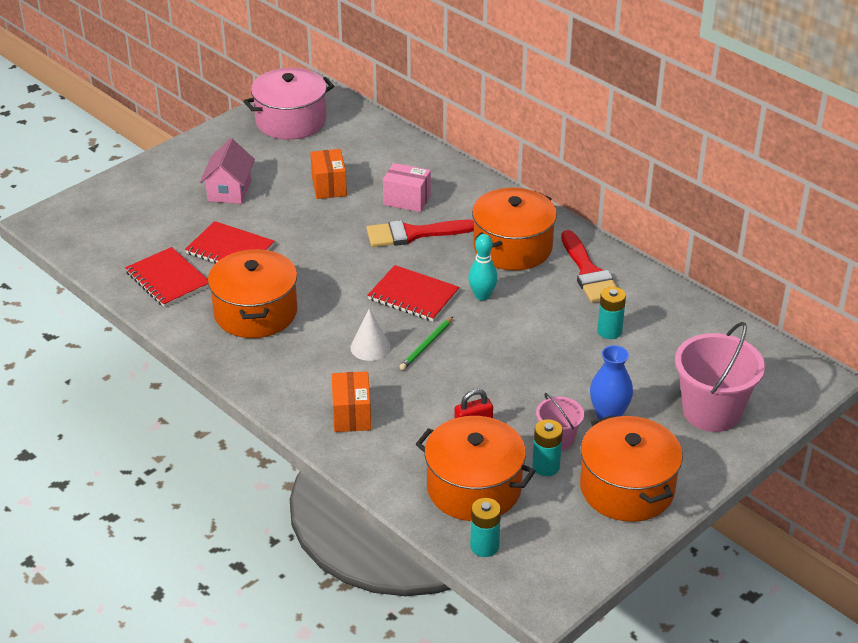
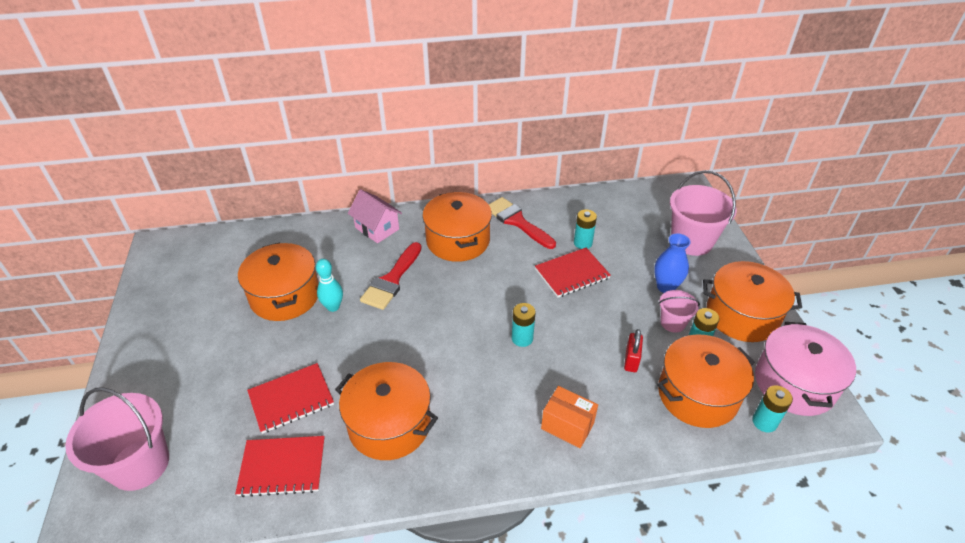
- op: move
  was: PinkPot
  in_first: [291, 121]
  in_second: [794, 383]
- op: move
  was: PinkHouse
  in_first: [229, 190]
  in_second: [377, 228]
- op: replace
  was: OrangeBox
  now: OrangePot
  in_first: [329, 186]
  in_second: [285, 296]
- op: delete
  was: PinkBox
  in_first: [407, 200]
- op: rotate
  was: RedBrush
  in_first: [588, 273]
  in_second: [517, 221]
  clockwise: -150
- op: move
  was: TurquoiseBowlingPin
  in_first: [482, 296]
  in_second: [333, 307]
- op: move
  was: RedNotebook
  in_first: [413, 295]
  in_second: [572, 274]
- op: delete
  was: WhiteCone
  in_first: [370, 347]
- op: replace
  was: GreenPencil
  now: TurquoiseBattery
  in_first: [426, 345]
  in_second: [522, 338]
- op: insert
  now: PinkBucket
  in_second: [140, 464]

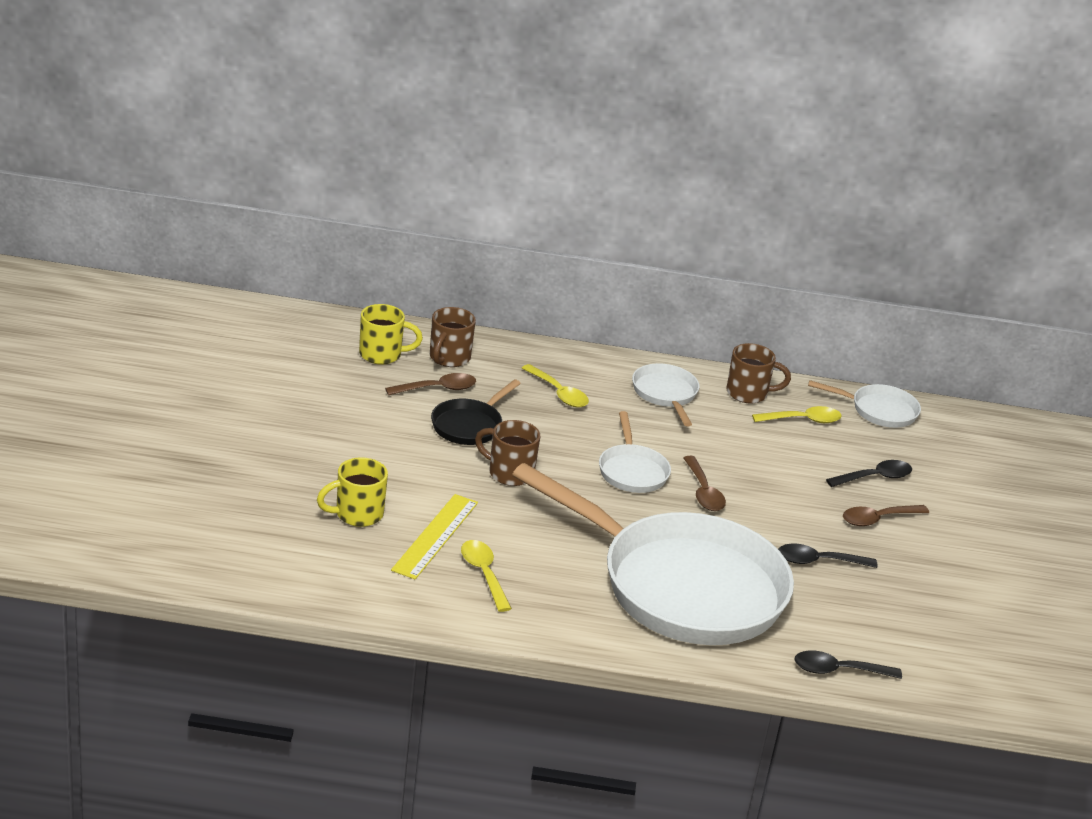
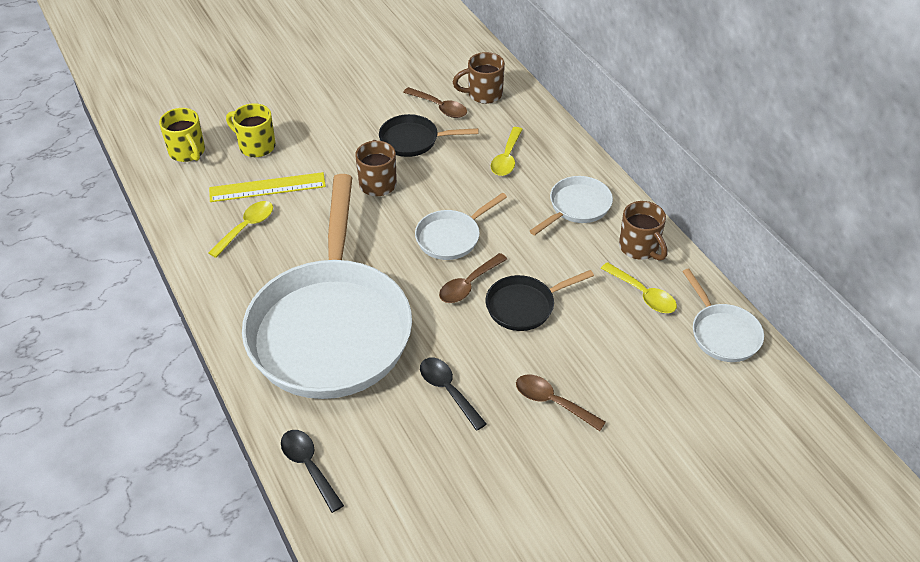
- op: move
  was: YellowMug
  in_first: [382, 355]
  in_second: [188, 152]
- op: delete
  was: BlackSpoon
  in_first: [875, 477]
- op: insert
  now: BlackPan
  in_second: [524, 306]

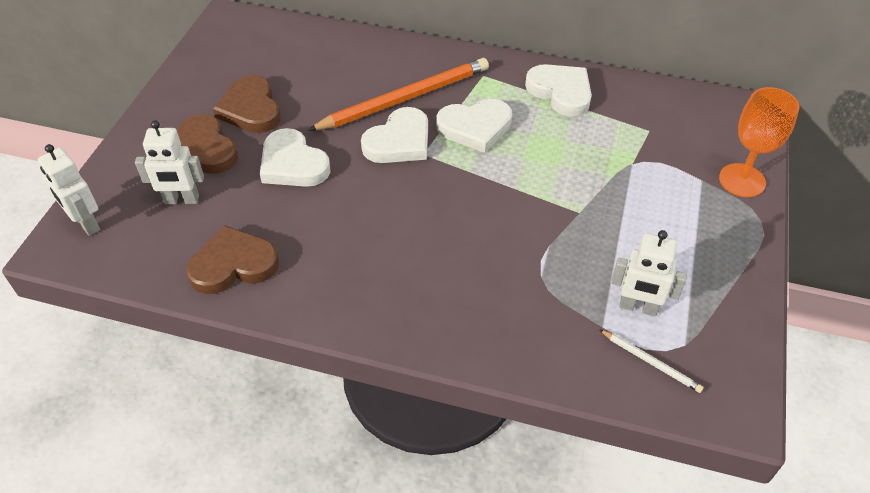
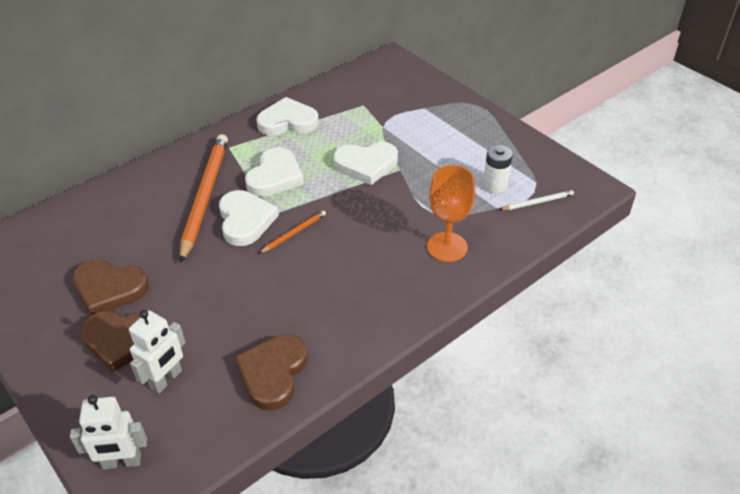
- op: move
  was: OrangeGoblet
  in_first: [742, 180]
  in_second: [447, 247]
- op: move
  was: WhiteHeart
  in_first: [293, 164]
  in_second: [366, 164]
- op: replace
  was: WhiteRobot
  now: WhiteBattery
  in_first: [638, 307]
  in_second: [495, 185]
- op: insert
  now: OrangePencil
  in_second: [294, 233]

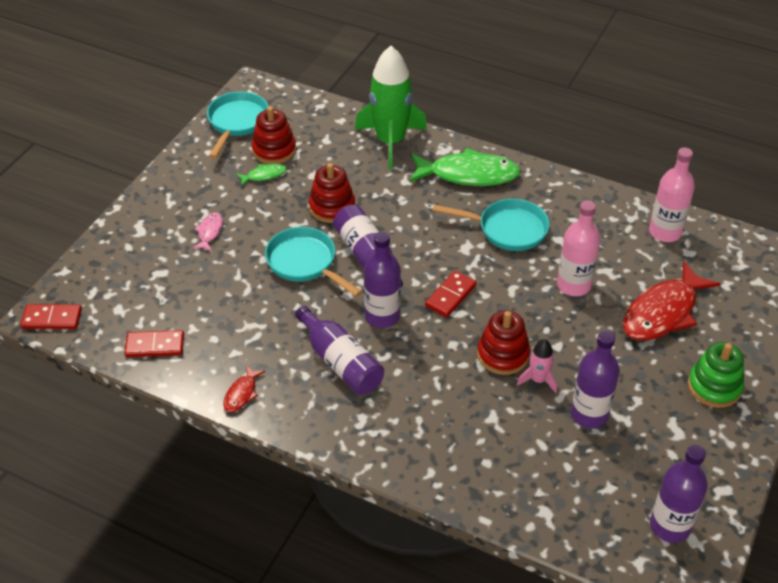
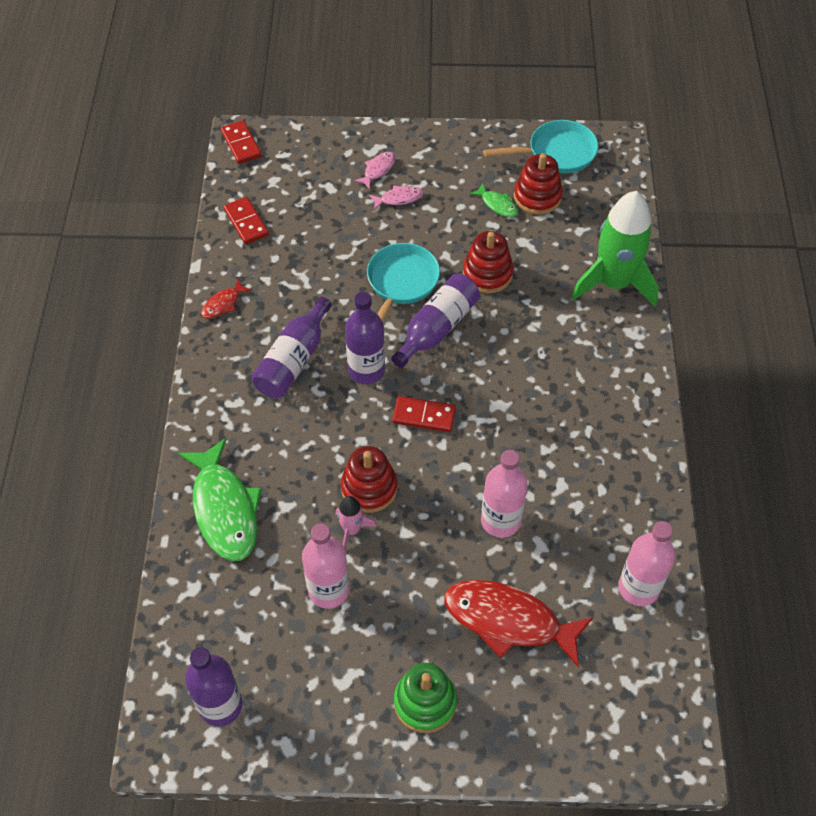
- op: move
  was: GreenFish
  in_first: [468, 174]
  in_second: [224, 509]
- op: delete
  was: TurquoisePan
  in_first: [507, 229]
- op: recolor
  was: PurpleBottle
  now: PinkBottle
  in_first: [589, 414]
  in_second: [328, 590]
- op: rotate
  was: RedFish
  in_first: [241, 393]
  in_second: [223, 304]
  clockwise: -45
- op: insert
  now: PinkFish
  in_second: [378, 170]

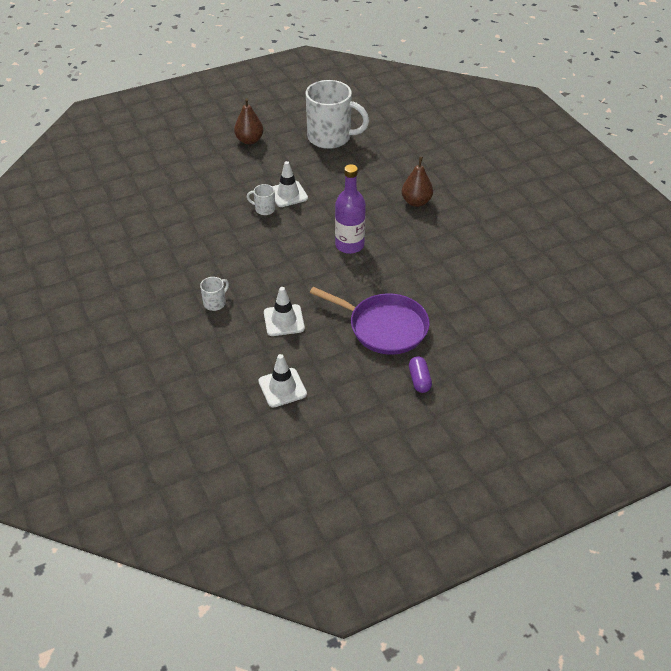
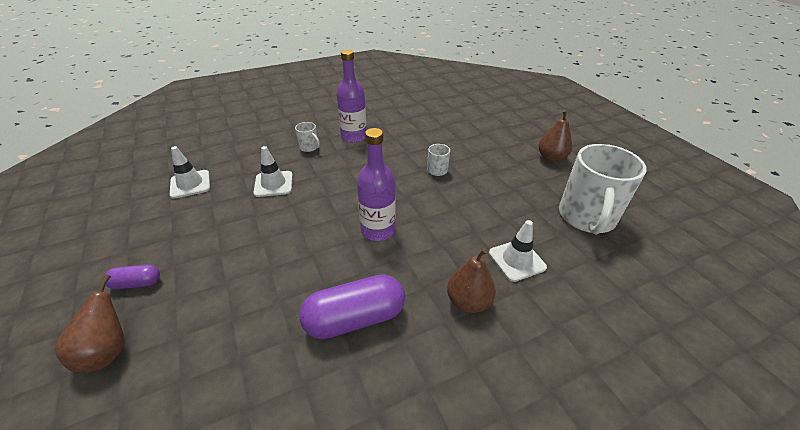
- op: move
  was: WhiteTrafficCone
  in_first: [288, 194]
  in_second: [516, 260]
- op: delete
  was: PurplePan
  in_first: [384, 327]
- op: insert
  now: PurpleBottle
  in_second: [354, 137]
- op: insert
  now: BrownPear
  in_second: [108, 351]
- op: insert
  now: PurpleCapsule
  in_second: [355, 318]

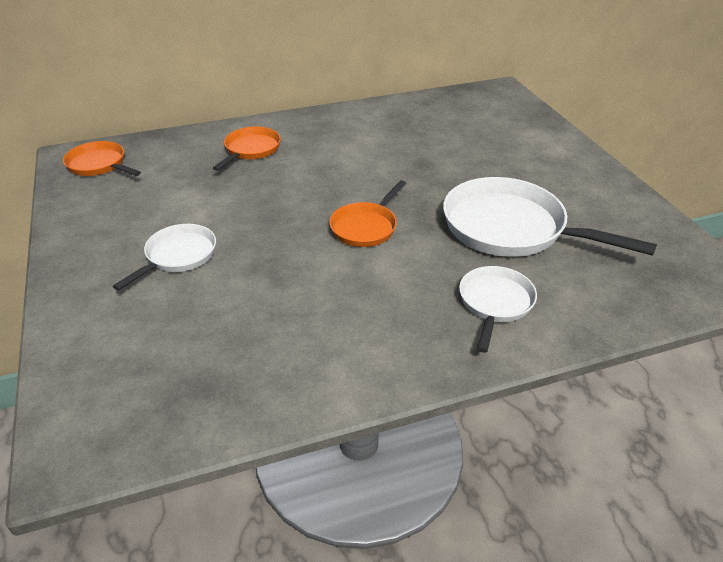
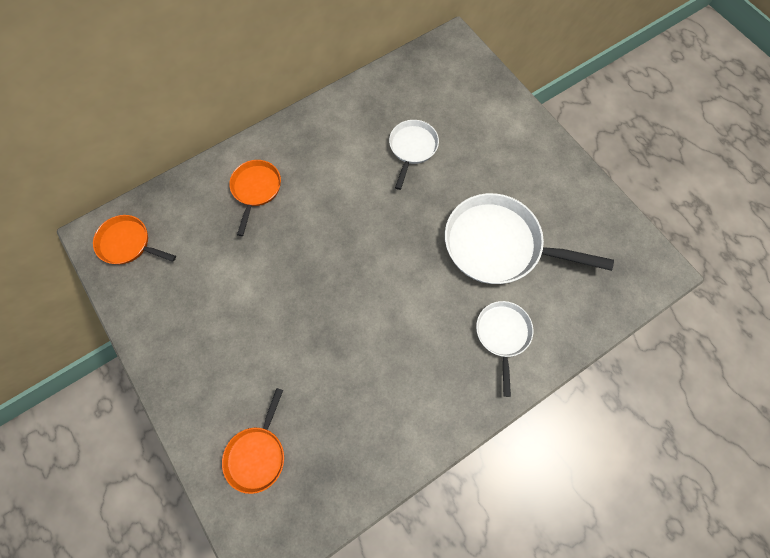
- op: move
  was: OrangePan
  in_first: [366, 227]
  in_second: [257, 454]
- op: move
  was: WhitePan
  in_first: [178, 256]
  in_second: [412, 148]

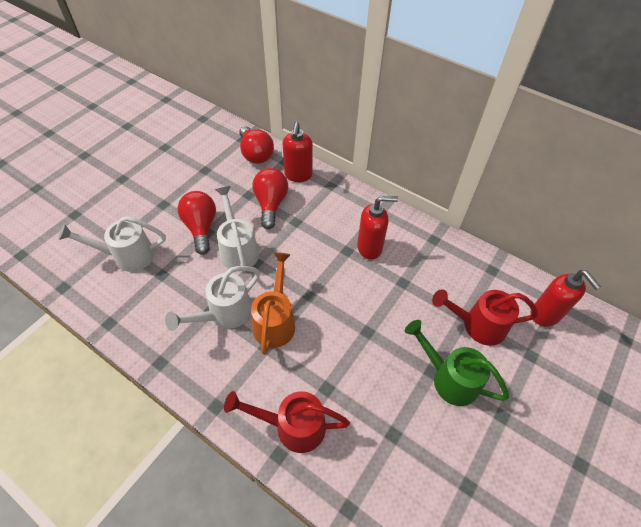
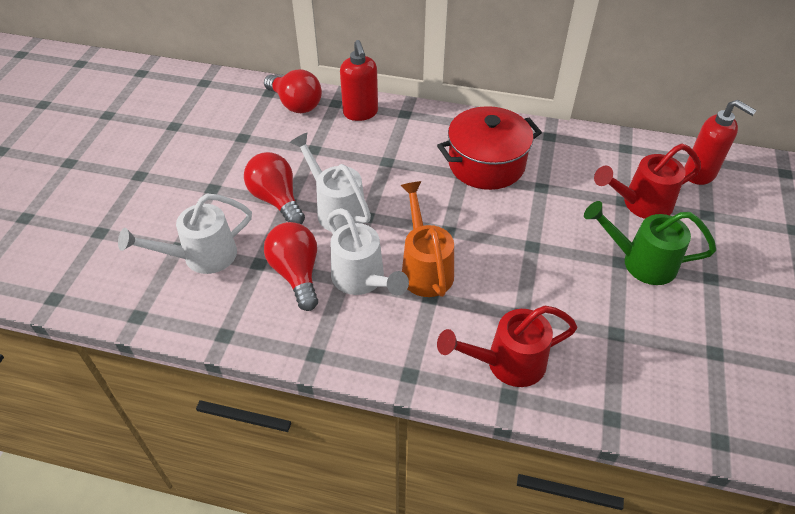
- op: move
  was: RedLightBulb
  in_first: [271, 204]
  in_second: [296, 273]
- op: replace
  was: RedSoapDispenser
  now: RedPot
  in_first: [370, 248]
  in_second: [486, 164]
- op: rotate
  was: WhiteWateringCan
  in_first: [225, 314]
  in_second: [362, 279]
  clockwise: -60

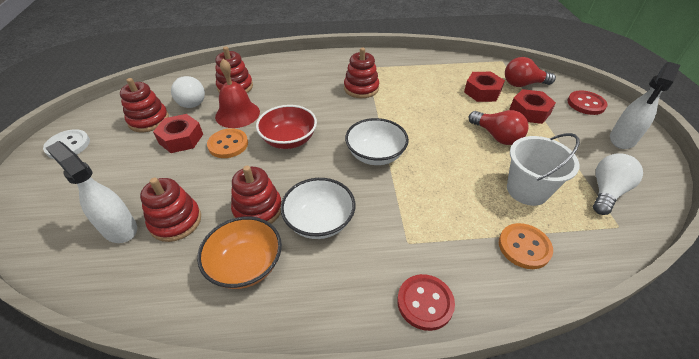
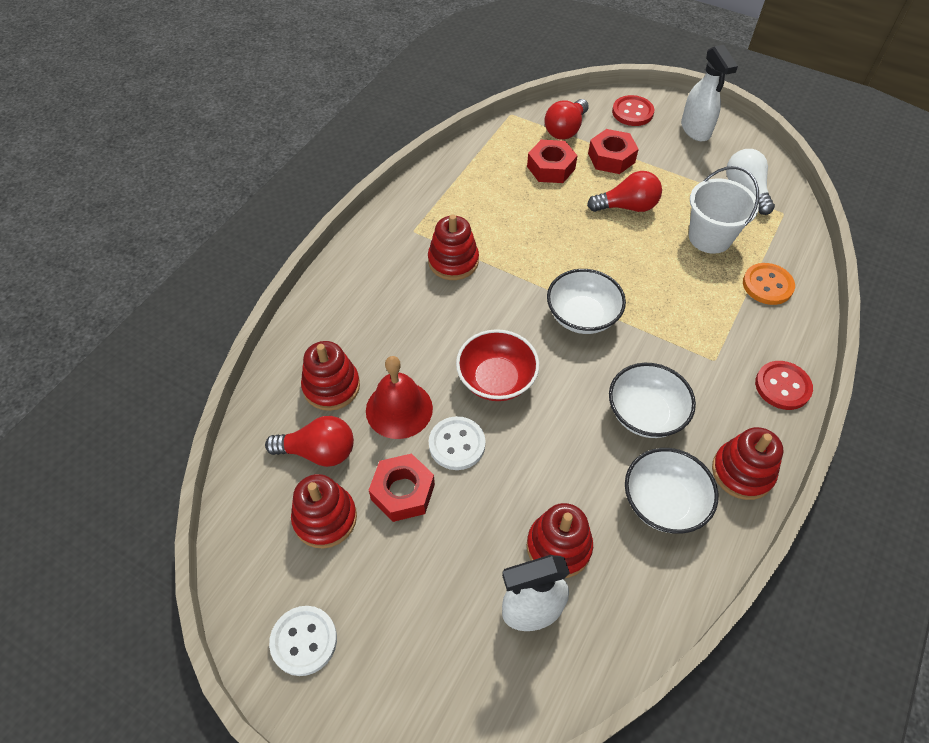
- op: recolor
  was: WhiteLightBulb
  now: RedLightBulb
  in_first: [190, 101]
  in_second: [318, 451]
- op: recolor
  was: OrangeButton
  now: WhiteButton
  in_first: [228, 144]
  in_second: [457, 444]
- op: move
  was: RedStackingToy
  in_first: [258, 209]
  in_second: [742, 472]
- op: recolor
  was: OrangeBowl
  now: WhiteBowl
  in_first: [246, 265]
  in_second: [663, 502]

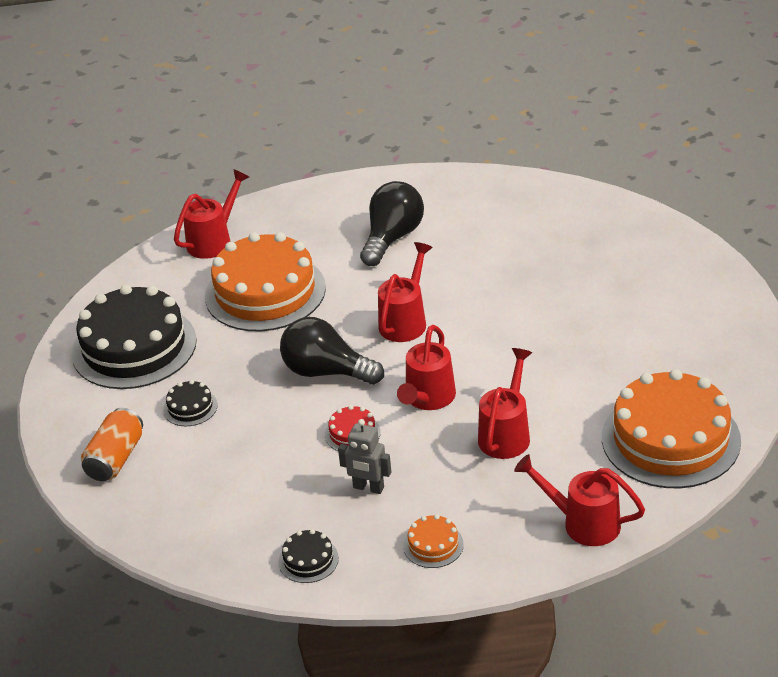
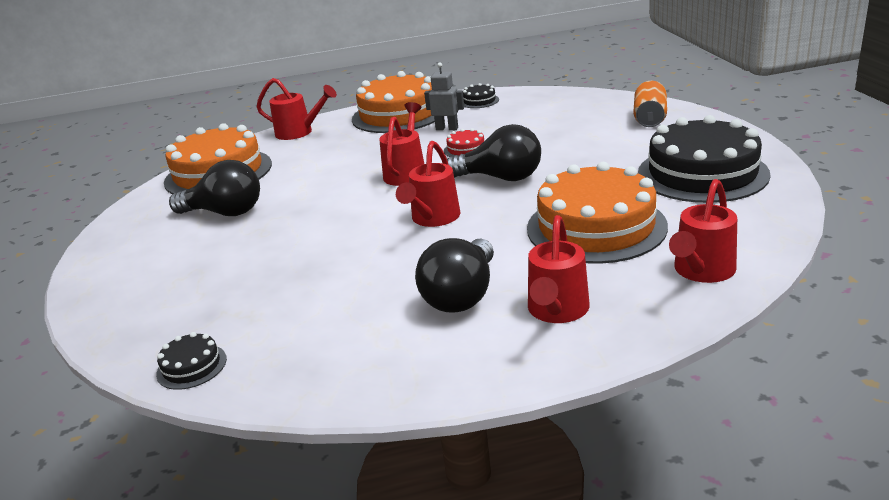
- op: move
  was: RedWateringCan
  in_first: [506, 434]
  in_second: [556, 311]
- op: move
  was: BlackCake
  in_first: [190, 407]
  in_second: [191, 366]
- op: resize
  was: OrangeCake
  in_first: [433, 545]
  in_second: [399, 114]
  ratio: 2.4
- op: insert
  now: BlackLightBulb
  in_second: [225, 213]

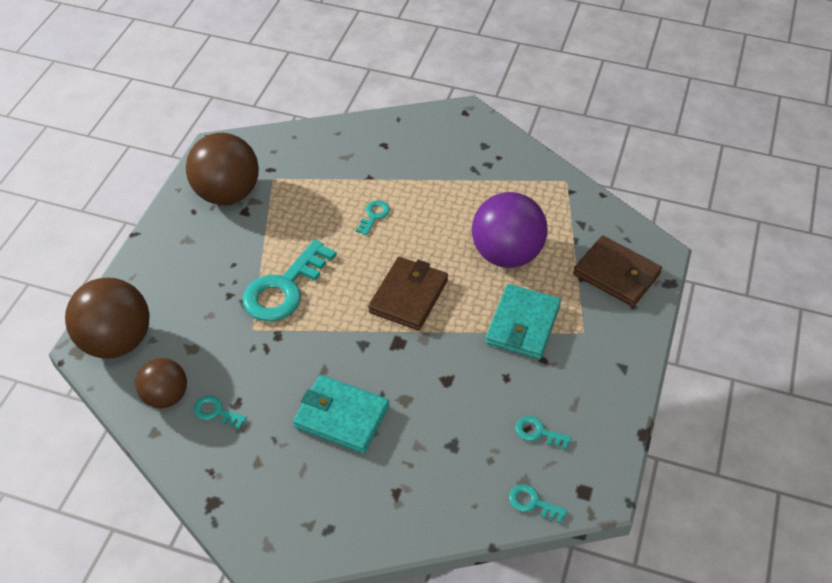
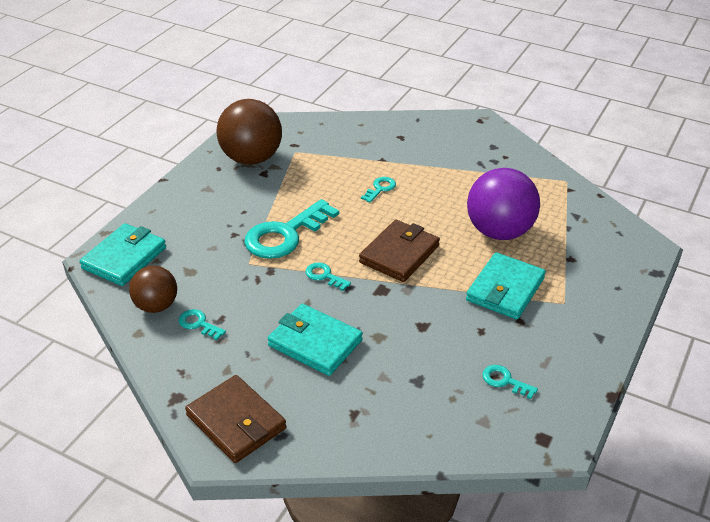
- op: move
  was: BrownWallet
  in_first: [616, 274]
  in_second: [236, 422]
- op: replace
  was: BrownBall
  now: TurquoiseWallet
  in_first: [116, 341]
  in_second: [124, 258]
- op: move
  was: TurquoiseKey
  in_first: [532, 503]
  in_second: [324, 276]

